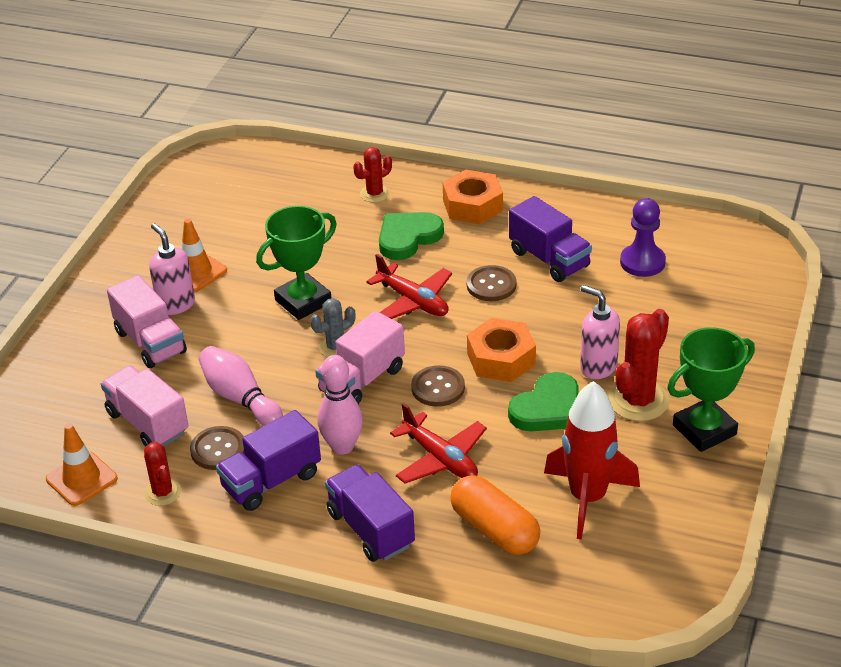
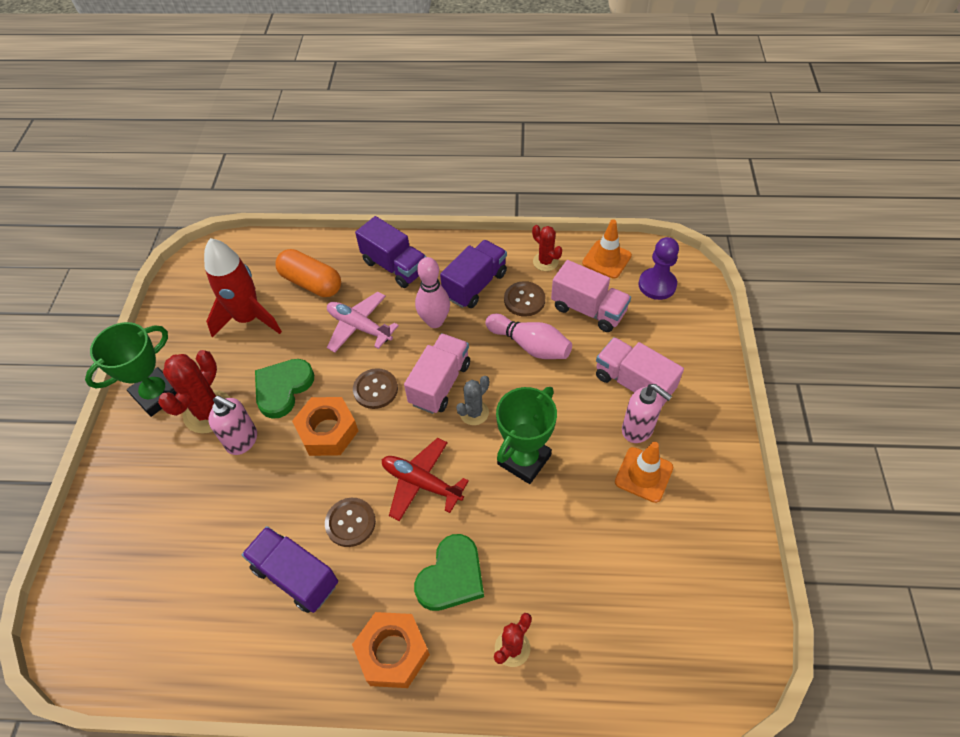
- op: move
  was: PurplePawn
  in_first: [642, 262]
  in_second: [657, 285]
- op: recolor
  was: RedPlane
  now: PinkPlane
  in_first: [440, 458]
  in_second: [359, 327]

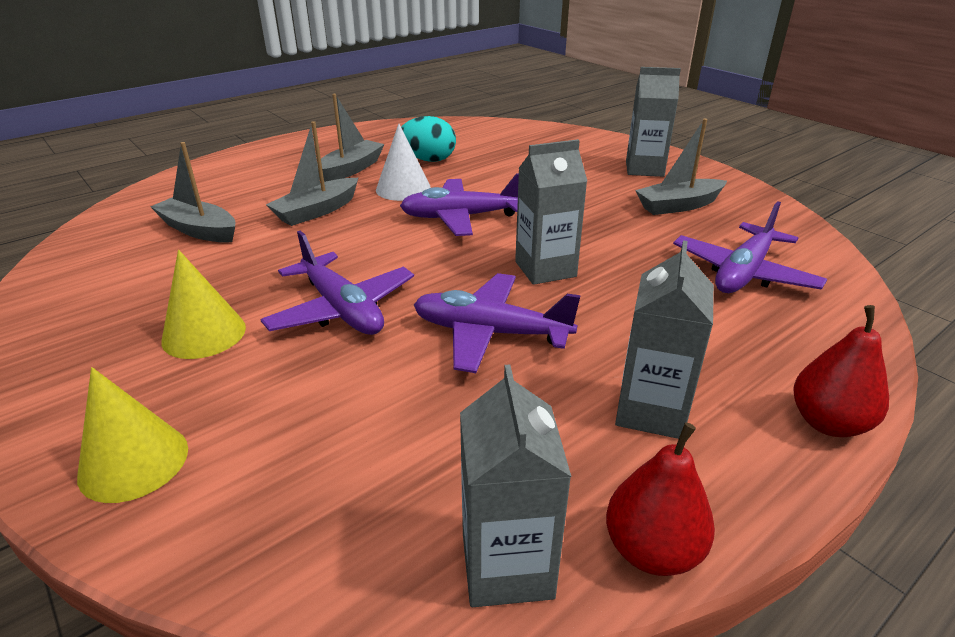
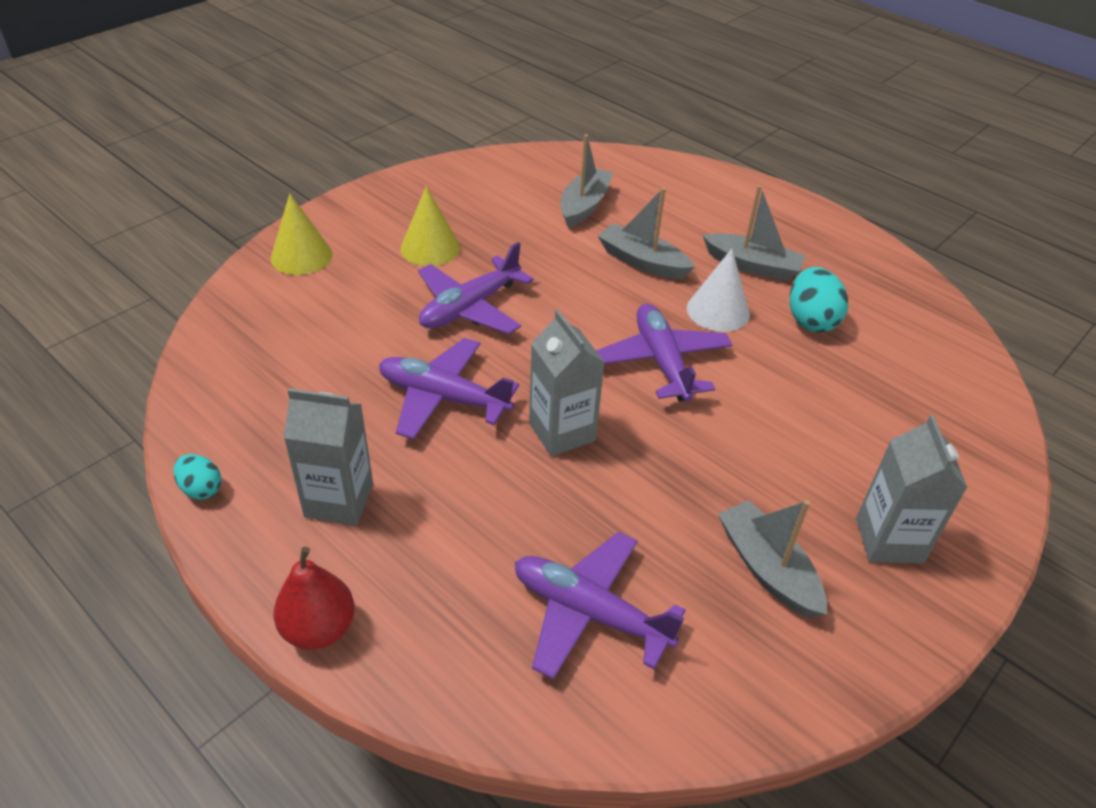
- op: rotate
  was: PurplePlane
  in_first: [490, 333]
  in_second: [443, 398]
  clockwise: -75
- op: delete
  was: GreyCarton
  in_first: [507, 565]
- op: replace
  was: RedPear
  now: TurquoiseEgg
  in_first: [652, 550]
  in_second: [201, 489]

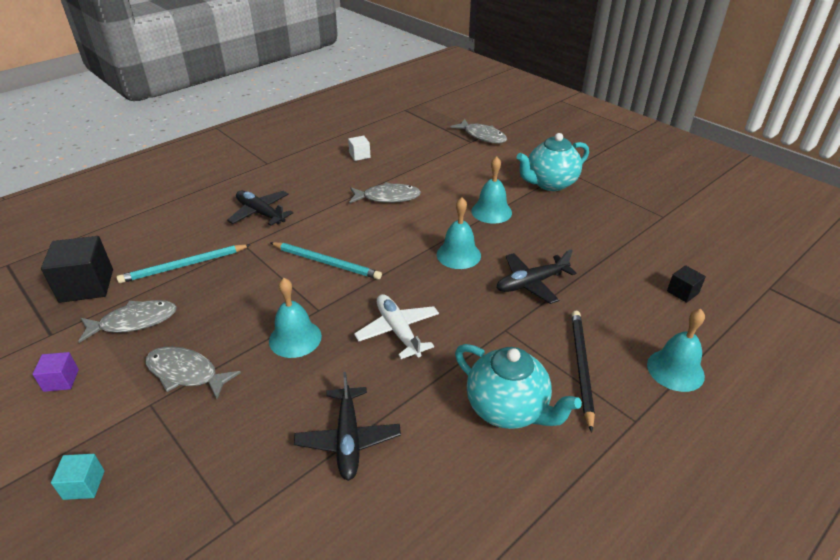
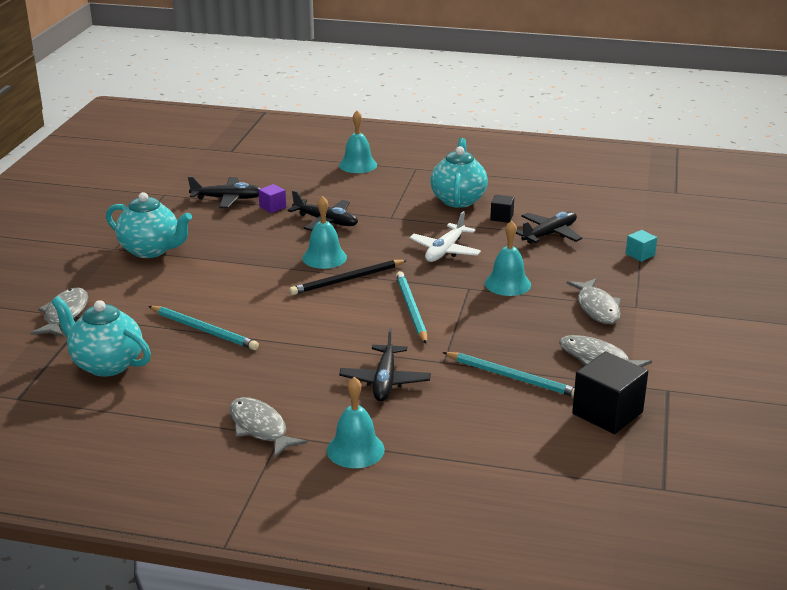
- op: delete
  was: WhiteCube
  in_first: [359, 155]
- op: move
  was: TurquoiseBell
  in_first: [491, 211]
  in_second: [355, 449]
- op: move
  was: GreyFish
  in_first: [388, 197]
  in_second: [260, 428]
- op: move
  was: BlackCube
  in_first: [682, 292]
  in_second: [501, 217]
- op: move
  was: BlackPencil
  in_first: [581, 367]
  in_second: [347, 280]
- op: move
  was: PurpleCube
  in_first: [61, 380]
  in_second: [272, 207]
- op: move
  was: TurquoiseCube
  in_first: [84, 485]
  in_second: [640, 254]
- op: insert
  now: BlackPlane
  in_second: [227, 199]
- op: insert
  now: TurquoiseTeapot
  in_second: [106, 364]
- op: insert
  now: TurquoisePencil
  in_second: [204, 330]

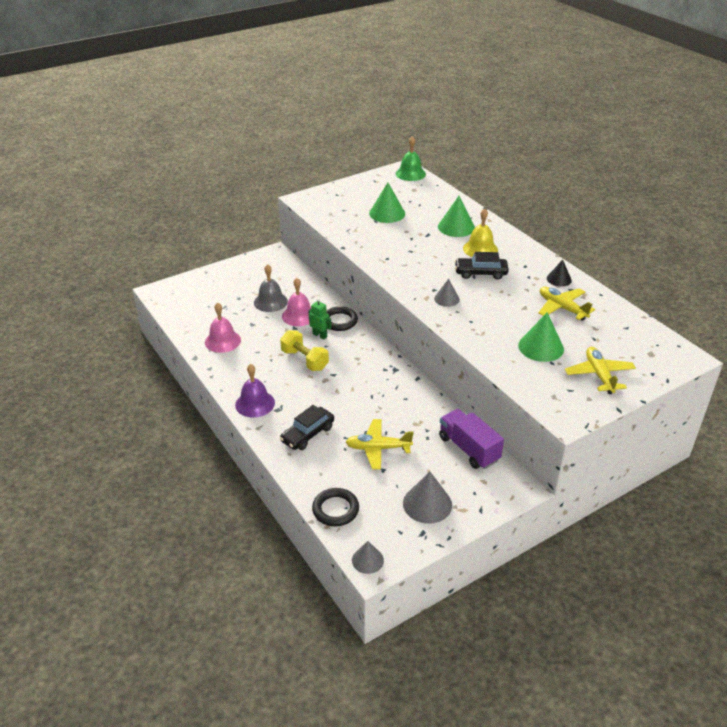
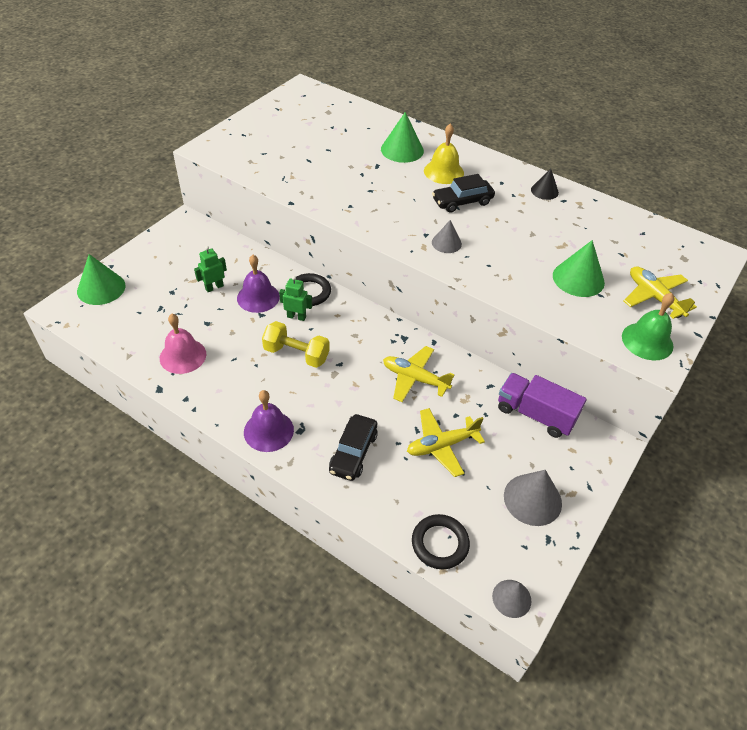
- op: move
  was: GreenBell
  in_first: [410, 173]
  in_second: [647, 341]
- op: move
  was: GreenCone
  in_first: [387, 213]
  in_second: [101, 288]
- op: replace
  was: GreyBell
  now: GreenRobot
  in_first: [270, 302]
  in_second: [214, 287]
- op: recolor
  was: PinkBell
  now: PurpleBell
  in_first: [299, 315]
  in_second: [258, 297]
- op: move
  was: YellowPlane
  in_first: [562, 308]
  in_second: [415, 378]

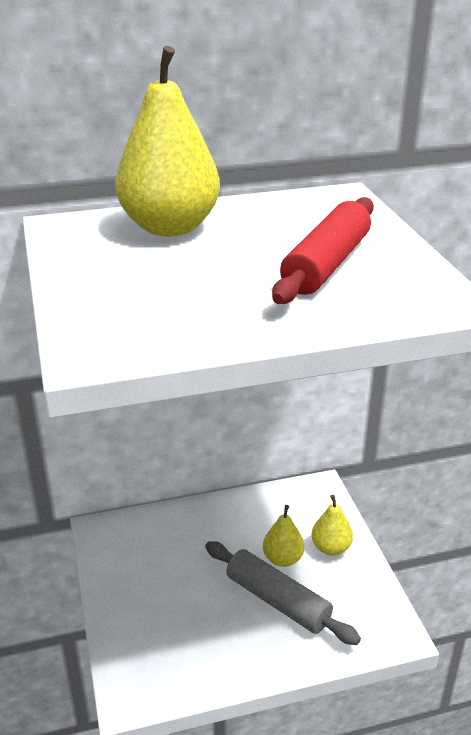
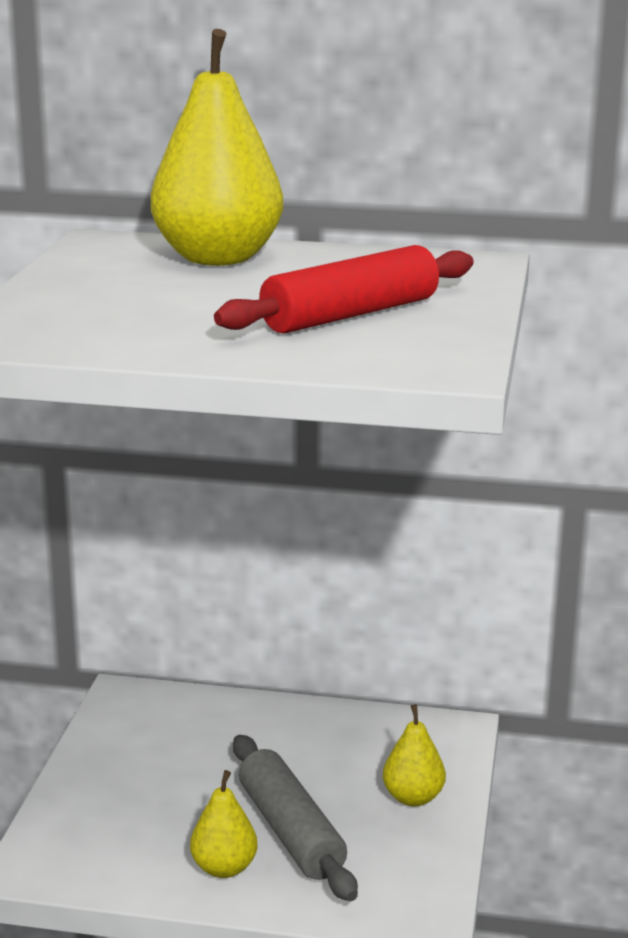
- op: move
  was: YellowPear
  in_first: [282, 559]
  in_second: [224, 868]

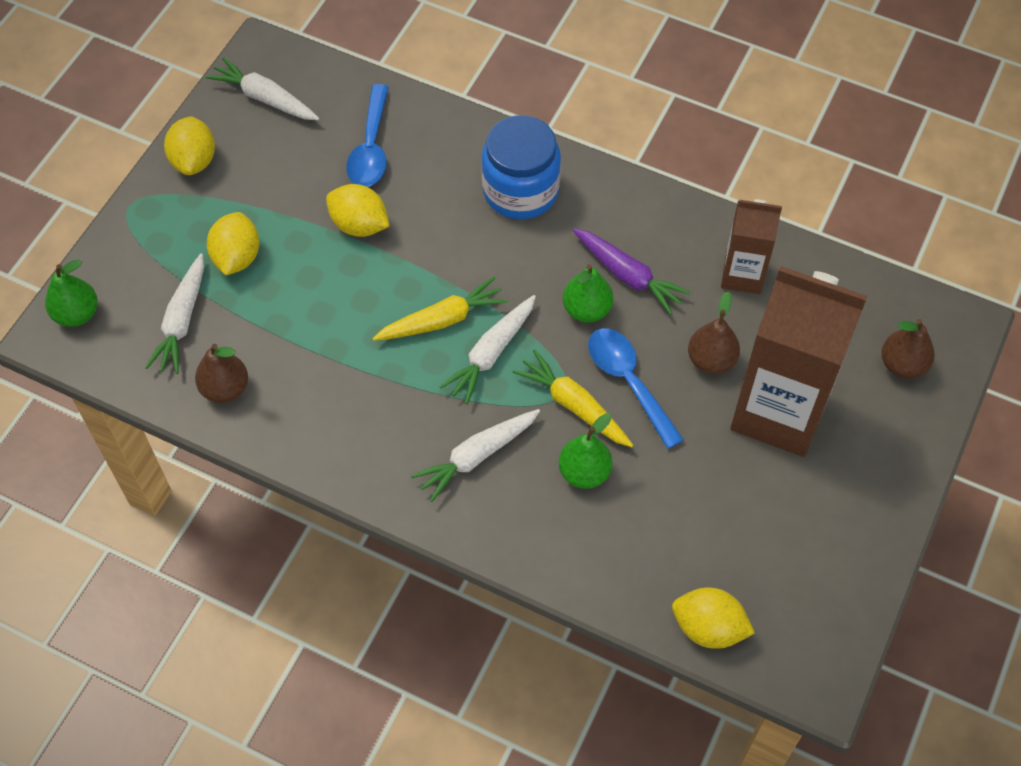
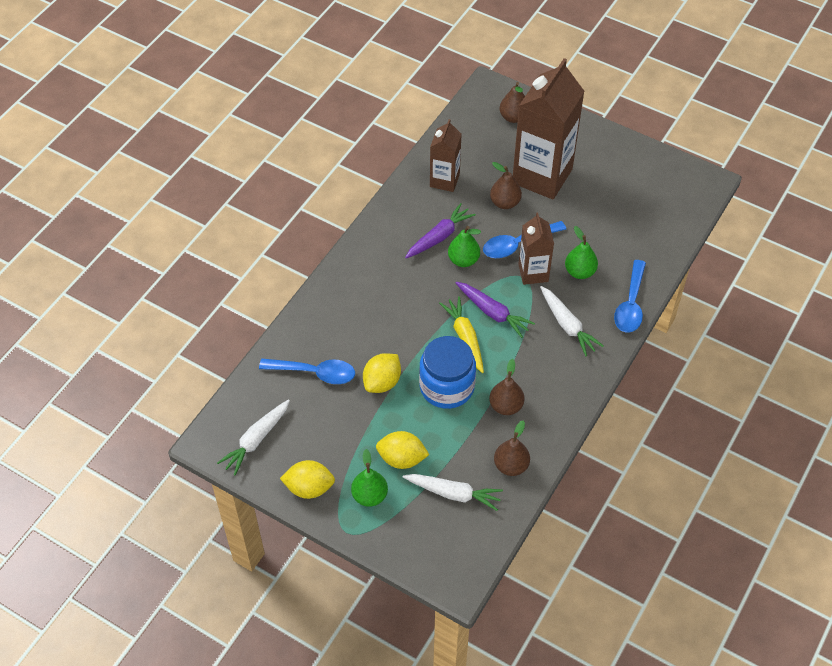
- op: move
  was: BlueJar
  in_first: [520, 191]
  in_second: [447, 387]
- op: move
  was: GreenPear
  in_first: [77, 314]
  in_second: [369, 496]
- op: recolor
  was: WhiteCarrot
  now: PurpleCarrot
  in_first: [491, 354]
  in_second: [493, 313]
- op: replace
  was: YellowCarrot
  now: BrownCarton
  in_first: [574, 405]
  in_second: [533, 273]
- op: delete
  was: YellowLemon
  in_first: [708, 628]
- op: insert
  now: BlueSpoon
  in_second: [630, 304]
- op: insert
  now: BrownPear
  in_second: [506, 406]

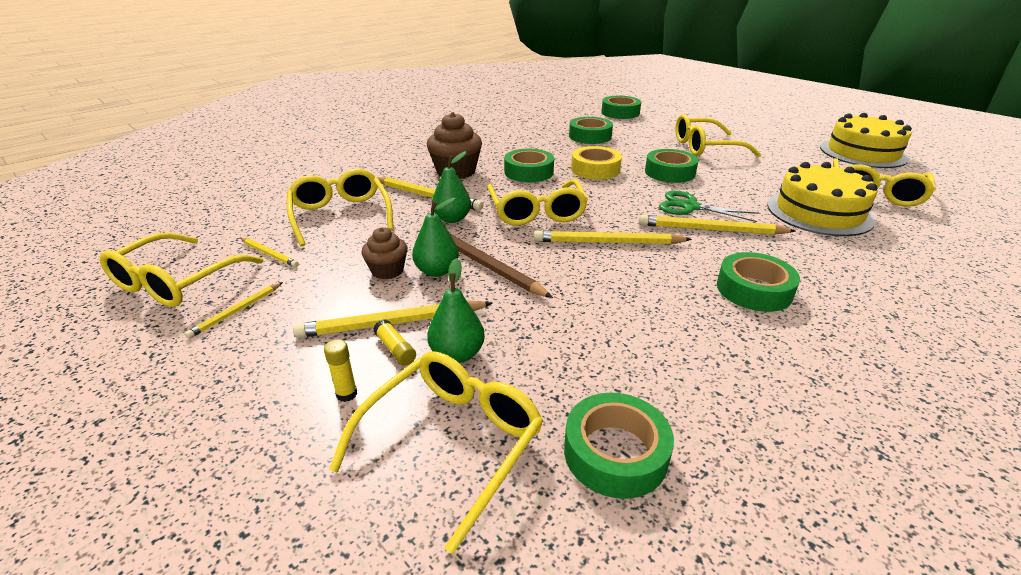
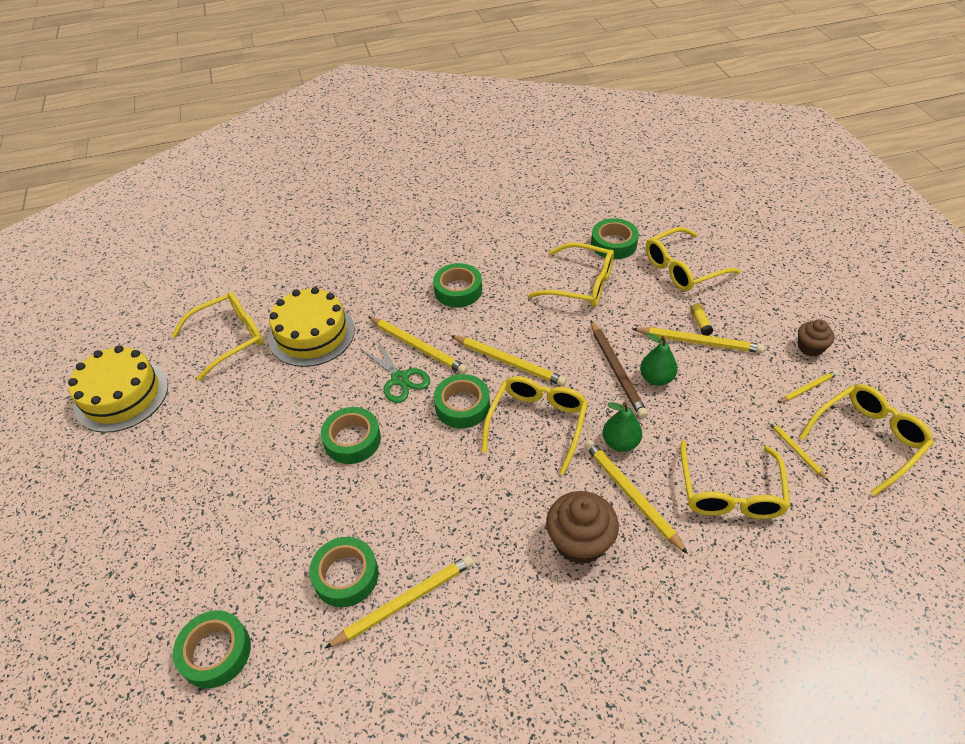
- op: move
  was: YellowGlasses
  in_first: [705, 147]
  in_second: [581, 284]
- op: delete
  was: YellowTape
  in_first: [595, 169]
- op: move
  was: GreenTape
  in_first: [528, 172]
  in_second: [462, 406]
- op: move
  was: BrownCupcake
  in_first: [387, 271]
  in_second: [810, 347]
- op: delete
  was: GreenPear
  in_first: [457, 354]
- op: delete
  was: YellowGlueStick
  in_first: [346, 394]
- op: insert
  now: YellowPencil
  in_second: [404, 602]

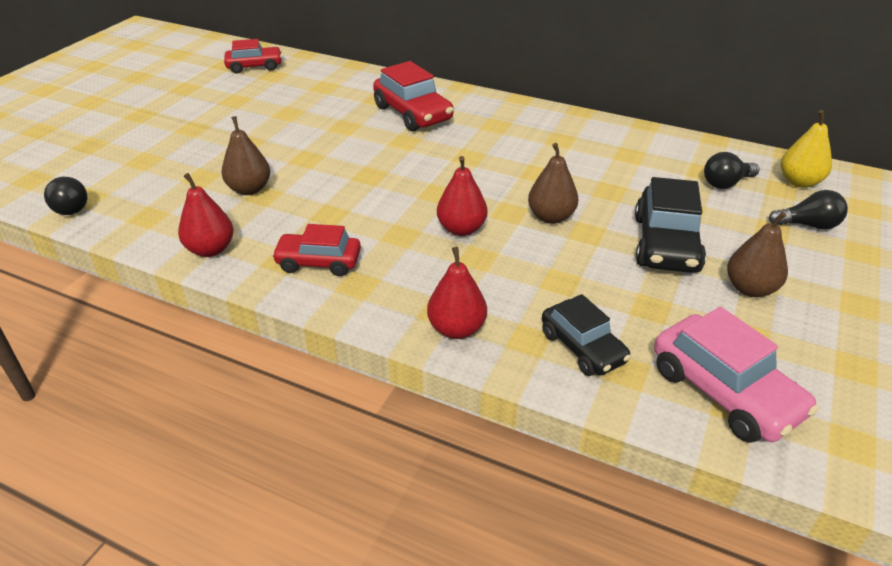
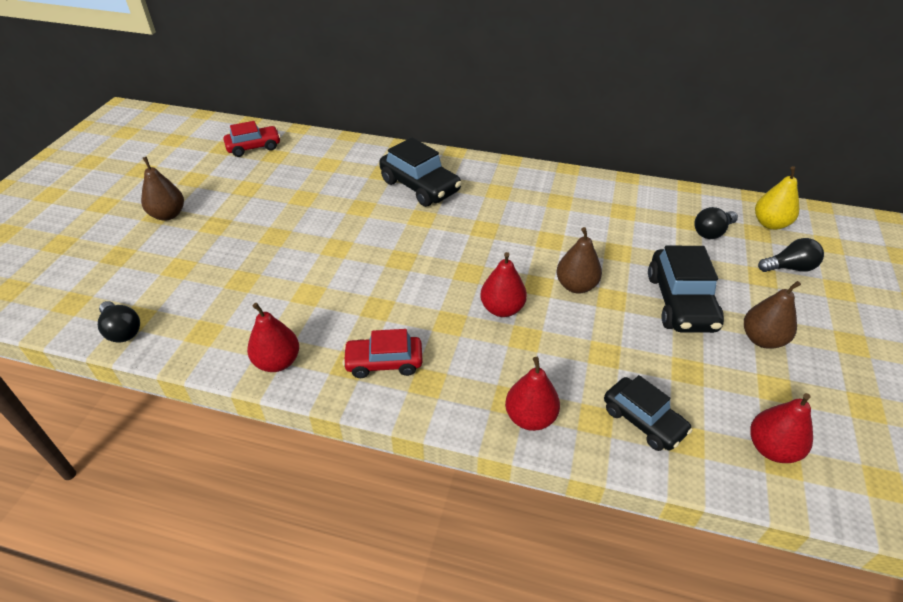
- op: recolor
  was: RedCar
  now: BlackCar
  in_first: [413, 114]
  in_second: [420, 186]
- op: move
  was: BrownPear
  in_first: [249, 189]
  in_second: [168, 215]
- op: replace
  was: PinkCar
  now: RedPear
  in_first: [724, 392]
  in_second: [771, 448]

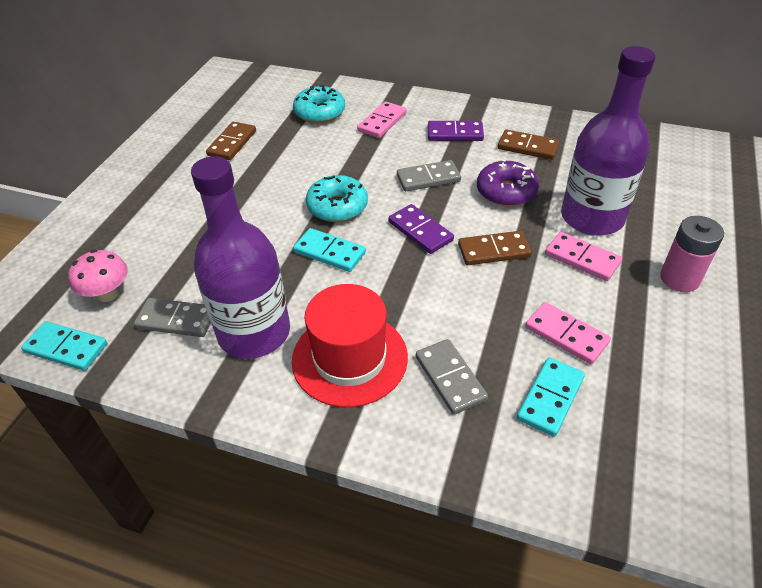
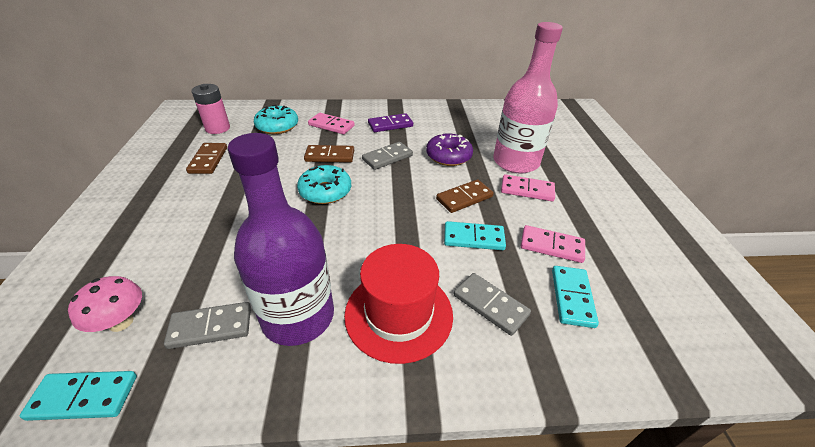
- op: recolor
  was: PurpleBottle
  now: PinkBottle
  in_first: [592, 218]
  in_second: [515, 162]
- op: rotate
  was: PinkDomino
  in_first: [382, 122]
  in_second: [331, 125]
  clockwise: -75
- op: move
  was: BrownDomino
  in_first: [528, 147]
  in_second: [330, 156]
- op: delete
  was: PurpleDomino
  in_first: [420, 231]
- op: move
  was: PinkBattery
  in_first: [679, 279]
  in_second: [217, 128]
- op: move
  was: TurquoiseDomino
  in_first: [329, 252]
  in_second: [473, 238]

